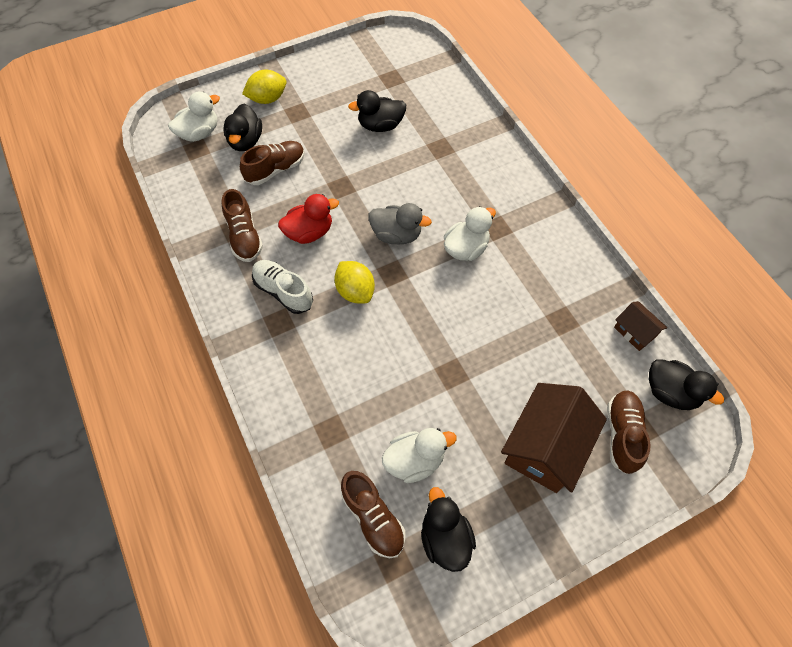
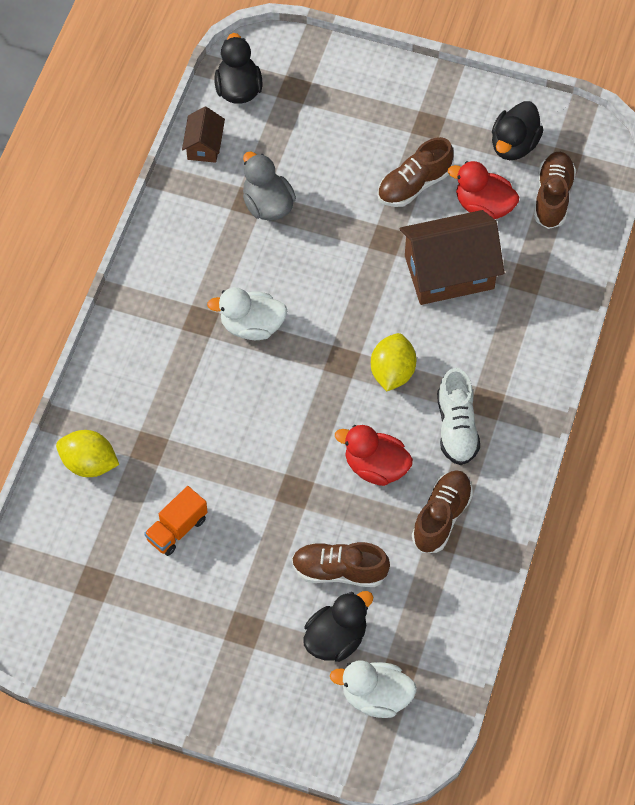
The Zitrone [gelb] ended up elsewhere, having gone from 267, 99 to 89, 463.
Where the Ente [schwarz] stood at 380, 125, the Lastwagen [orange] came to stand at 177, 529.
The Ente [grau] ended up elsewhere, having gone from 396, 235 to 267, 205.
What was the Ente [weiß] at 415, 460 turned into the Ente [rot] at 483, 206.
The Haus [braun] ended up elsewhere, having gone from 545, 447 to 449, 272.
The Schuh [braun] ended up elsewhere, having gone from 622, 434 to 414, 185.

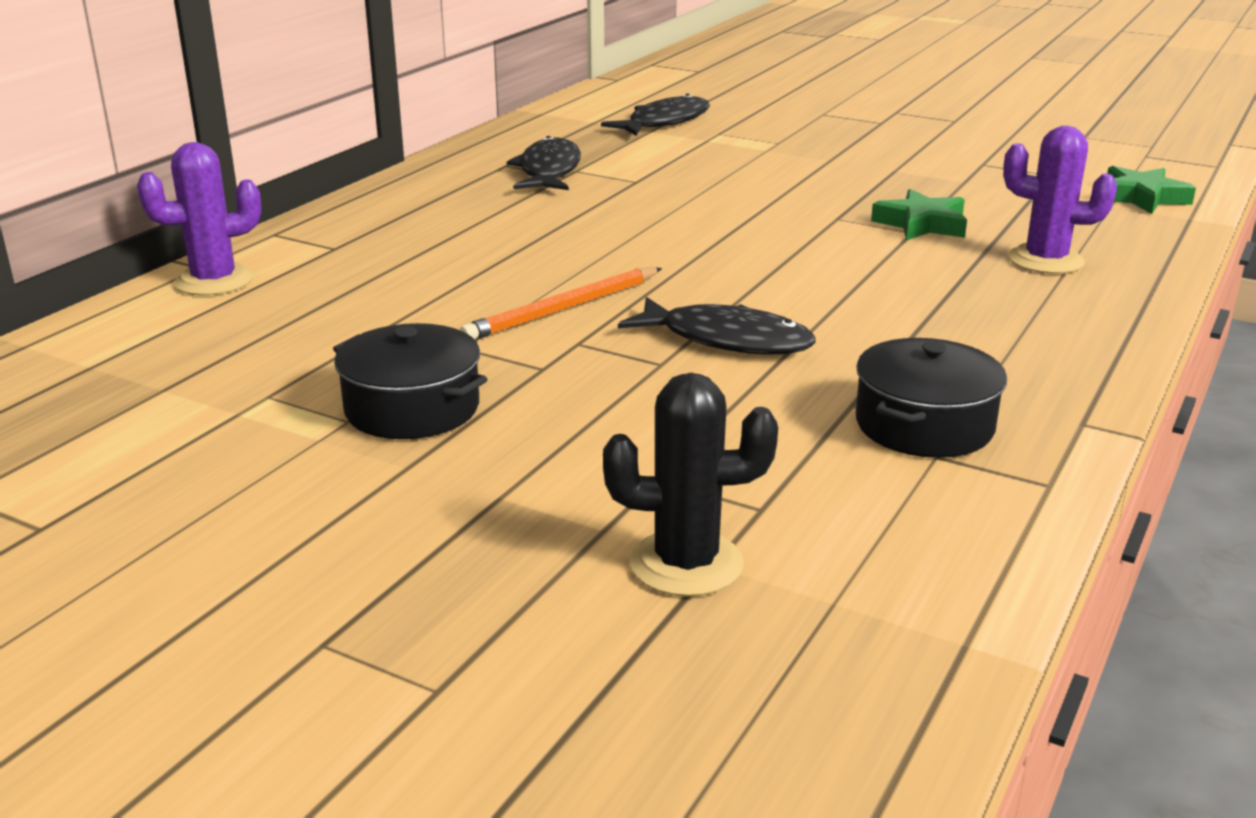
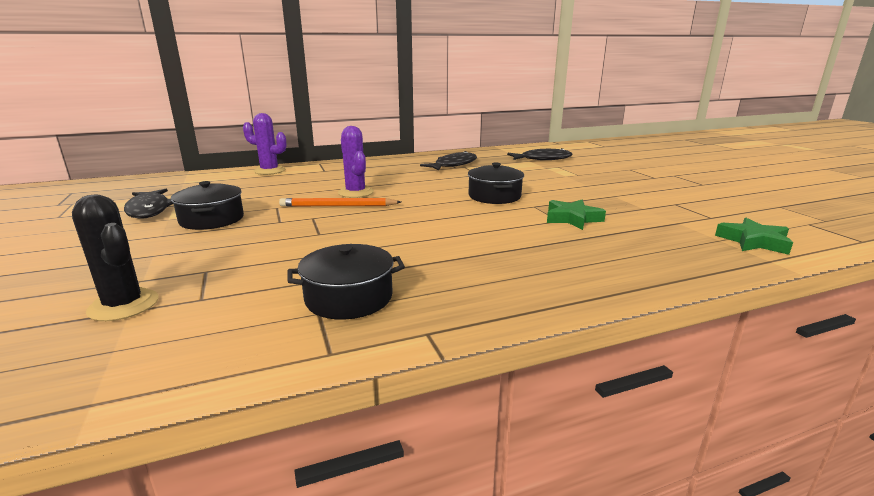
The Fisch [schwarz] ended up elsewhere, having gone from 727, 340 to 149, 210.
The Kaktus [lila] ended up elsewhere, having gone from 1045, 260 to 355, 192.
The second view gained the Kochtopf [schwarz] at 494, 196.

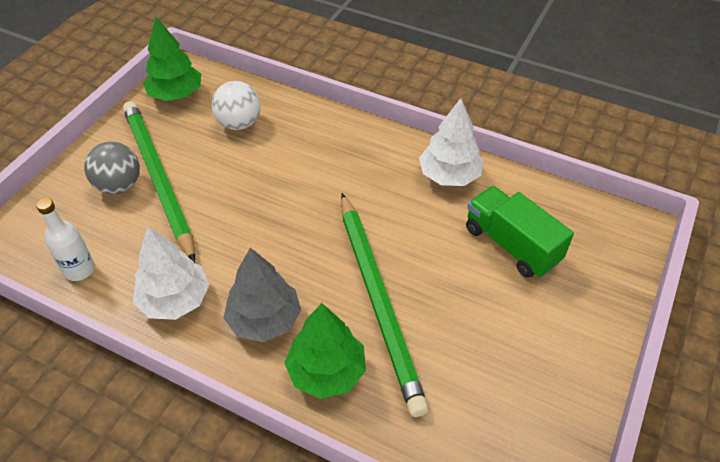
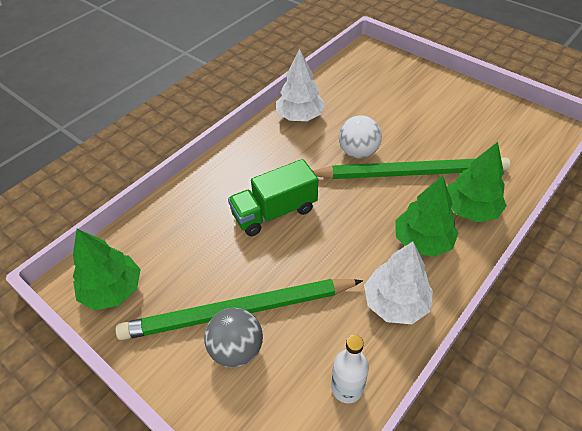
The Ball [weiß] ended up elsewhere, having gone from 239, 123 to 358, 152.
What was the Baum [grau] at 264, 320 turned into the Baum [grün] at 422, 241.
The Lastwagen [grün] ended up elsewhere, having gone from 511, 245 to 274, 212.

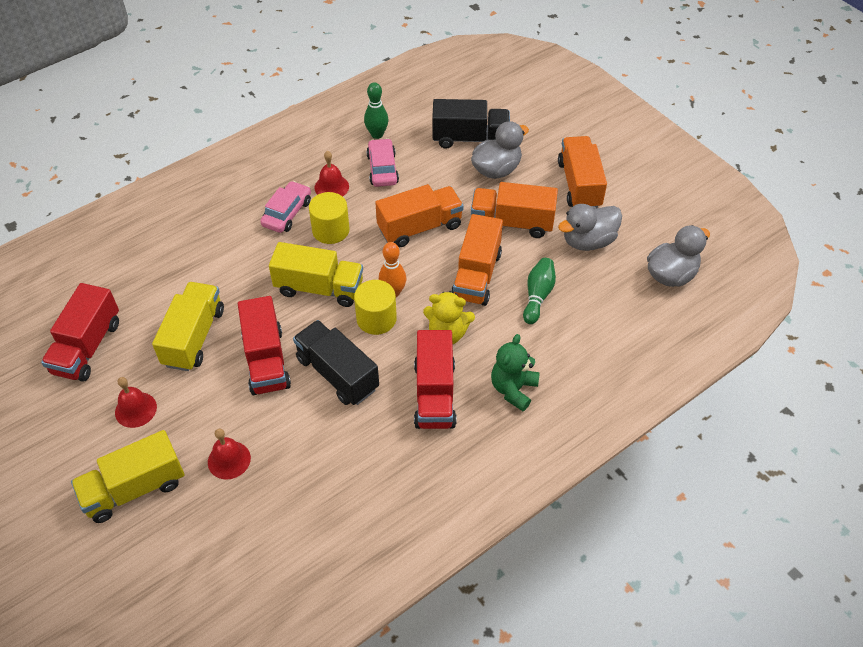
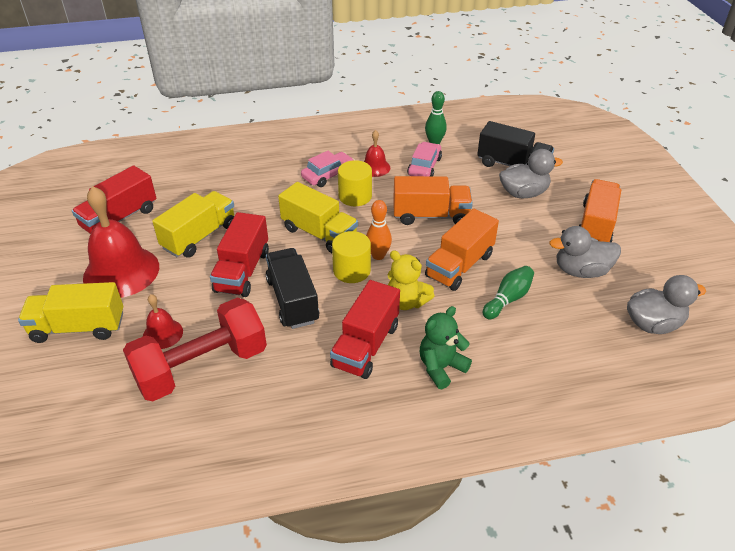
The size of the Glocke [rot] at 135, 409 changed by a factor of 2.05.
The second view lost the Lastwagen [orange] at 512, 223.
The second view gained the Hantel [rot] at 202, 367.

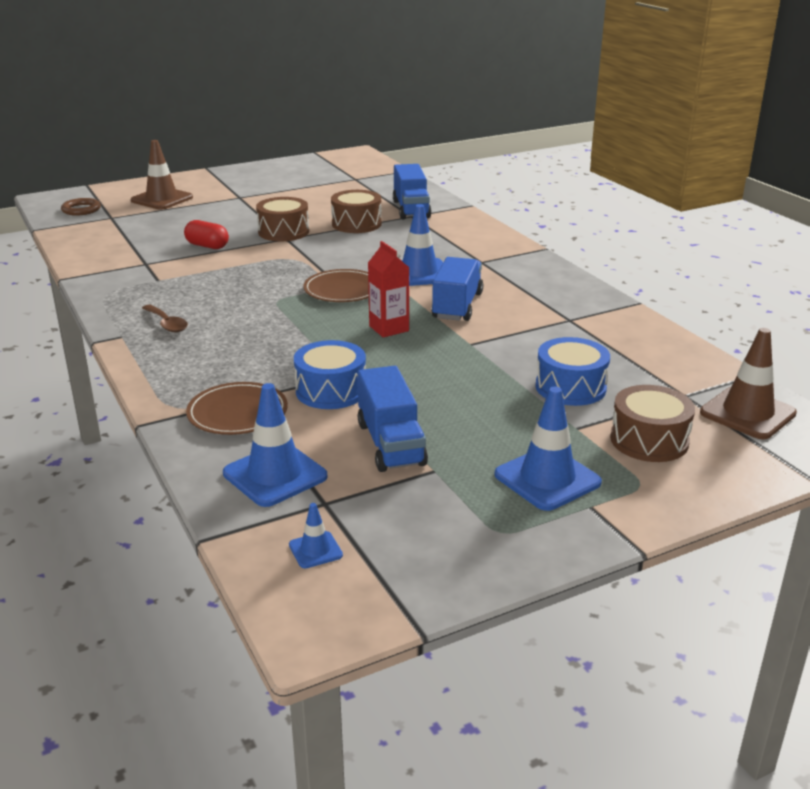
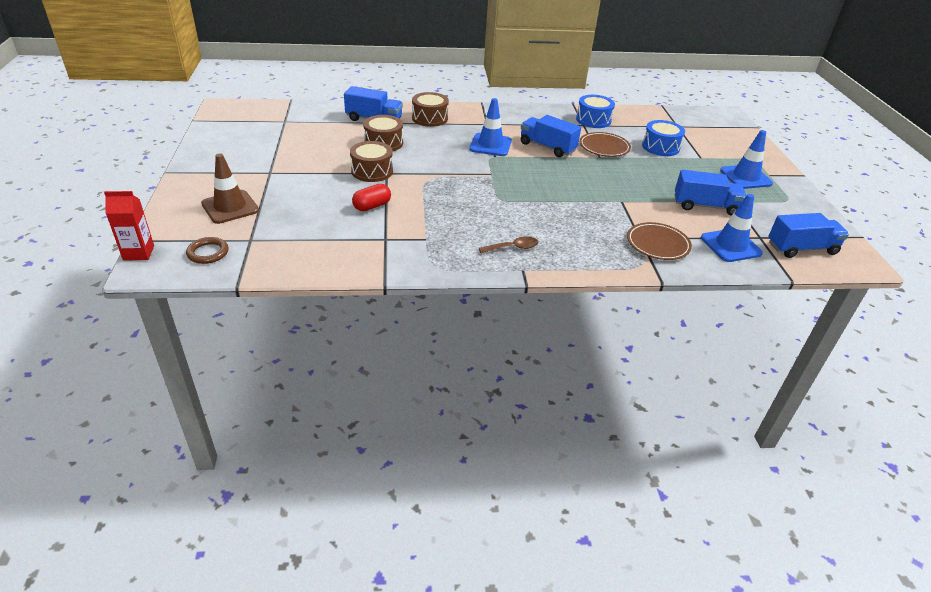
Where the Leitkegel [blau] stood at 315, 550, the Lastwagen [blau] came to stand at 801, 248.
The Trommel [blau] ended up elsewhere, having gone from 331, 391 to 593, 120.
The Teller [braun] ended up elsewhere, having gone from 343, 290 to 604, 147.
The Getränkekarton [rot] ended up elsewhere, having gone from 389, 328 to 138, 253.
The Trommel [braun] ended up elsewhere, having gone from 649, 440 to 430, 118.
The second view lost the Leitkegel [braun] at 747, 413.

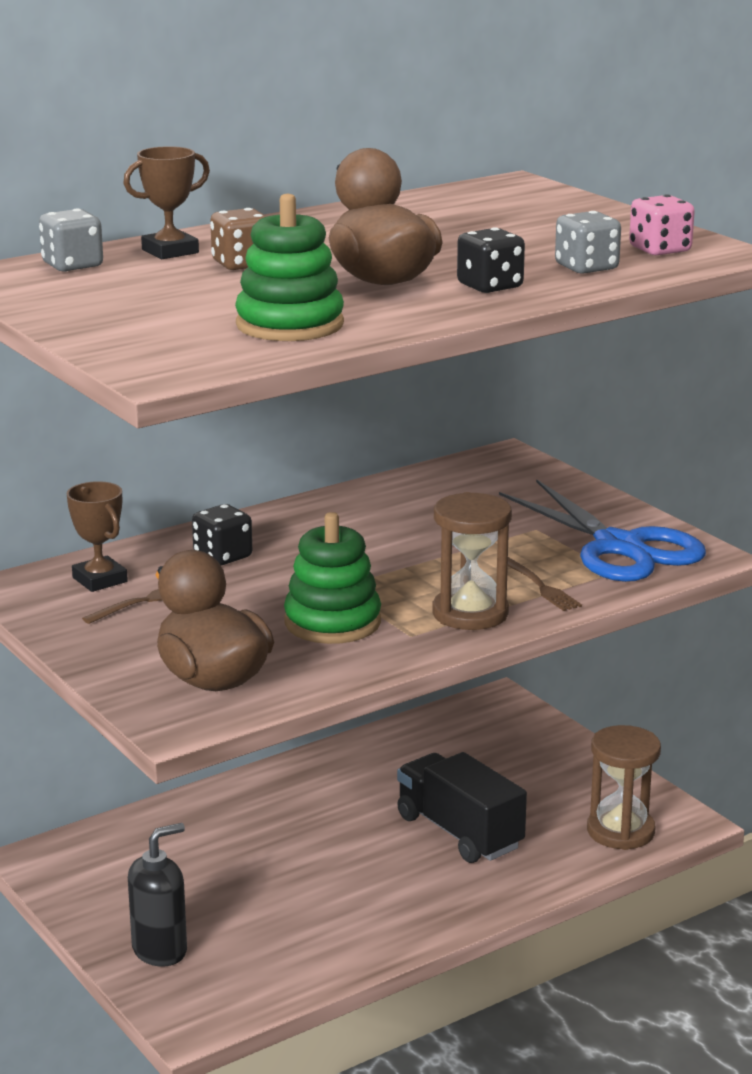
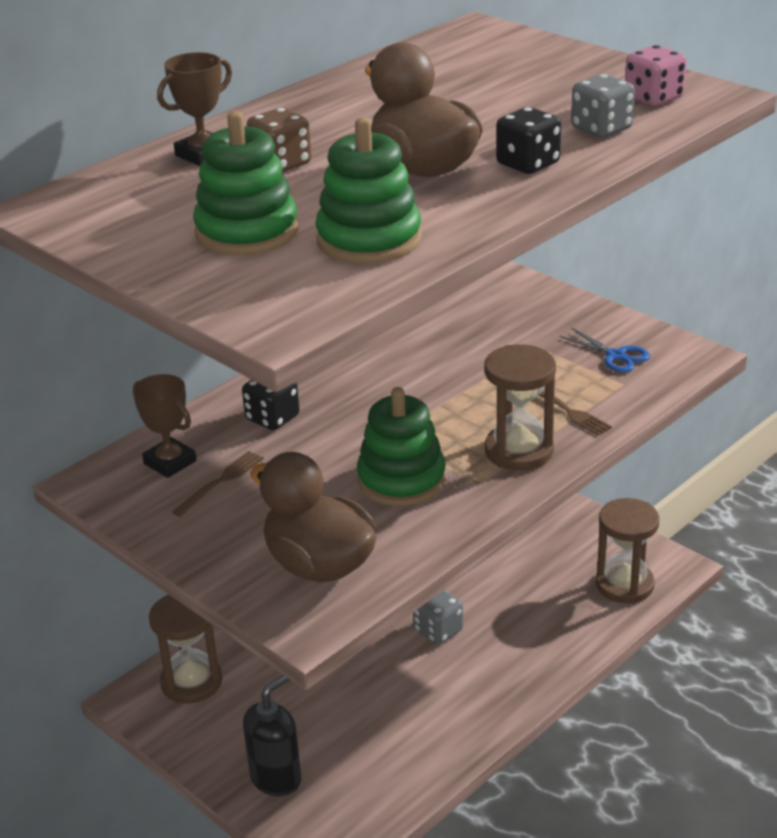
The Spielwürfel [grau] ended up elsewhere, having gone from 72, 265 to 438, 630.
The second view lost the Lastwagen [schwarz] at 459, 832.
The size of the Schere [blau] at 619, 547 changed by a factor of 0.44.
The second view gained the Sanduhr [braun] at 191, 682.
The second view gained the Stapelspielzeug [grün] at 247, 232.

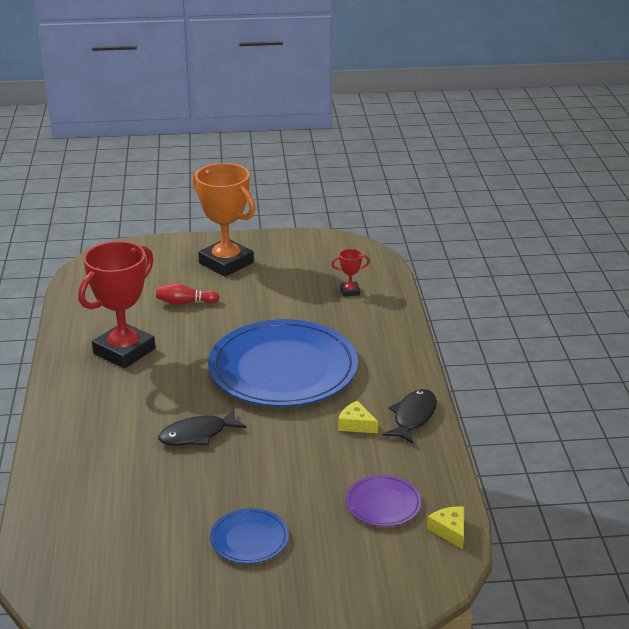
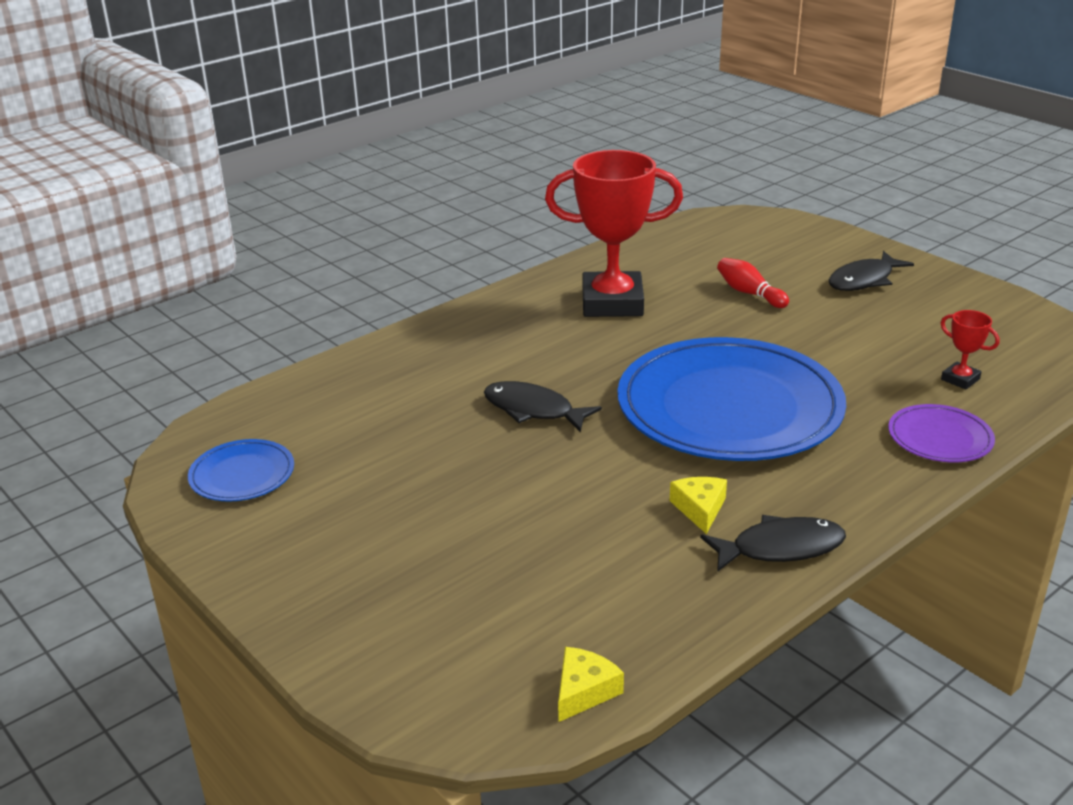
Where the Pokal [orange] stood at 226, 263, the Fisch [schwarz] came to stand at 864, 280.
The Teller [blau] ended up elsewhere, having gone from 249, 539 to 242, 475.
The Teller [lila] ended up elsewhere, having gone from 383, 504 to 940, 438.

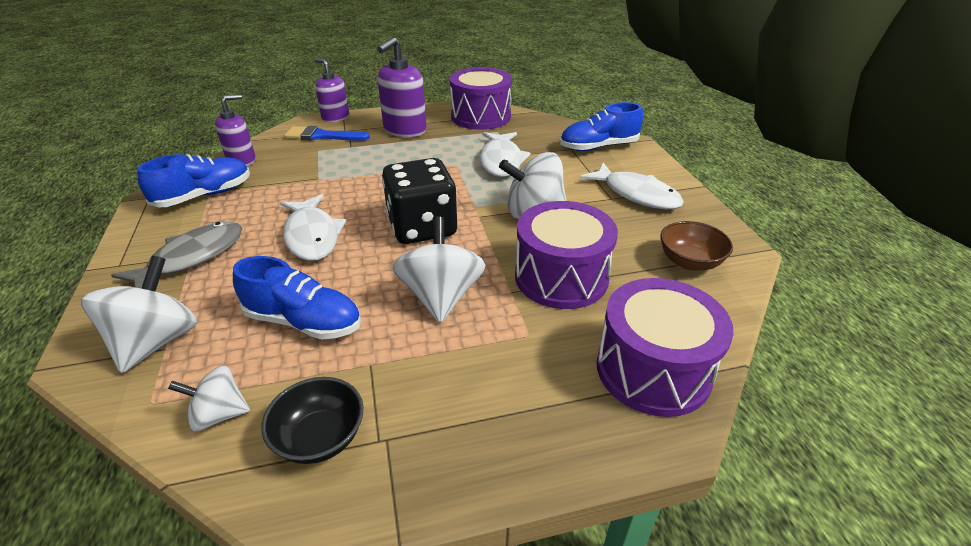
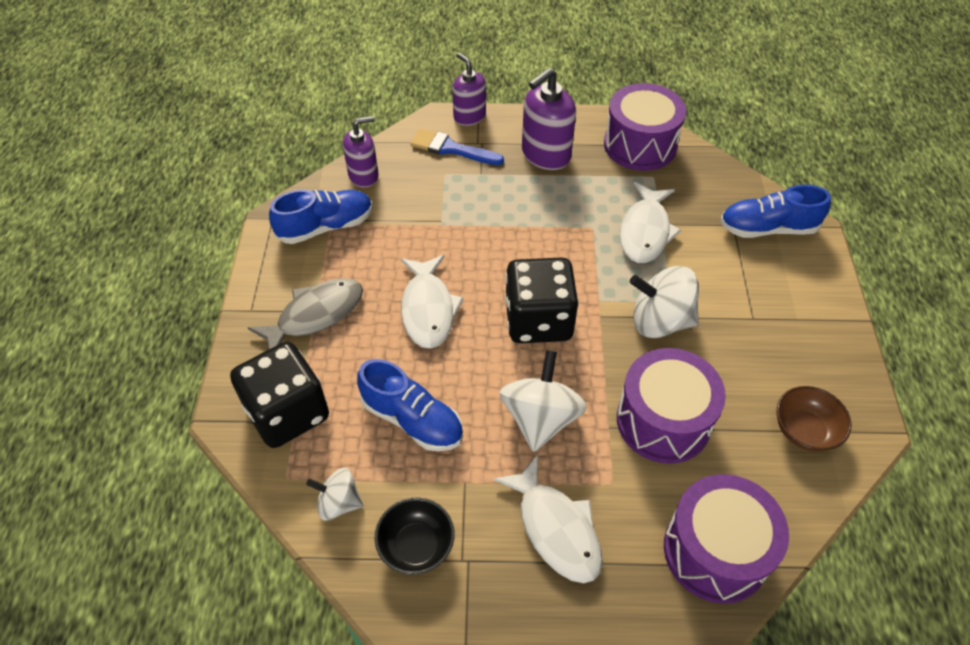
Where the Kreisel [weiß] stood at 156, 341, the Spielwürfel [schwarz] came to stand at 287, 413.
The Fisch [weiß] ended up elsewhere, having gone from 636, 194 to 556, 528.

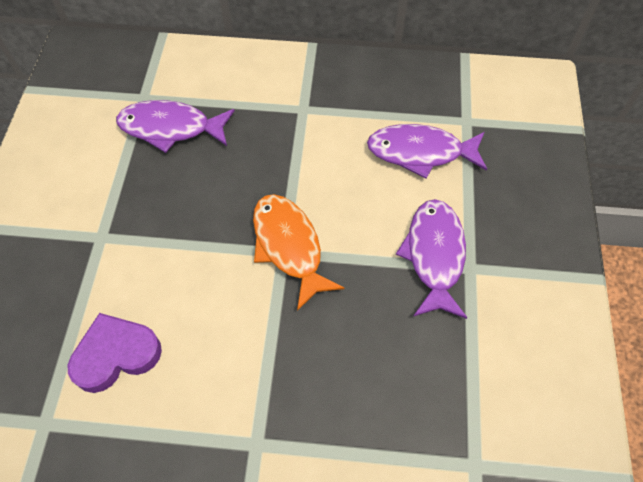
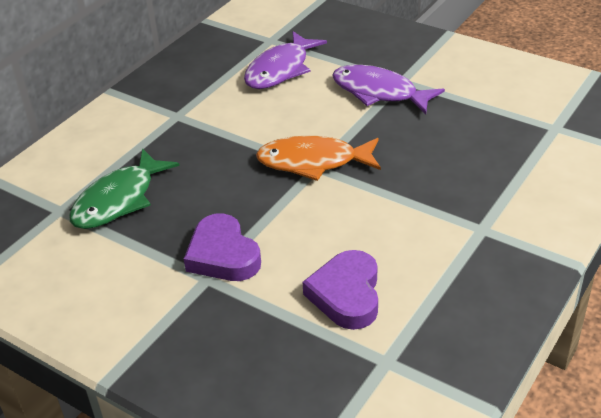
What was the Fisch [lila] at 170, 128 turned into the Fisch [grün] at 119, 200.
The second view gained the Herz [lila] at 223, 255.

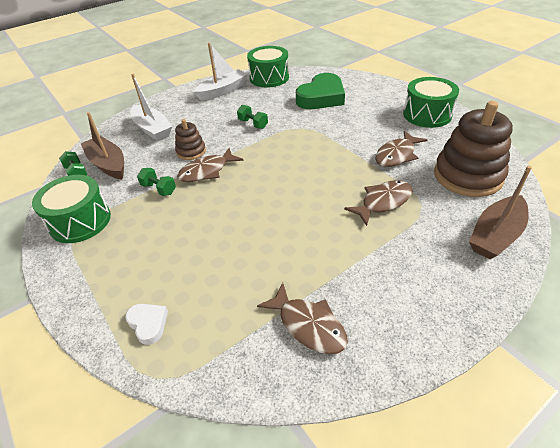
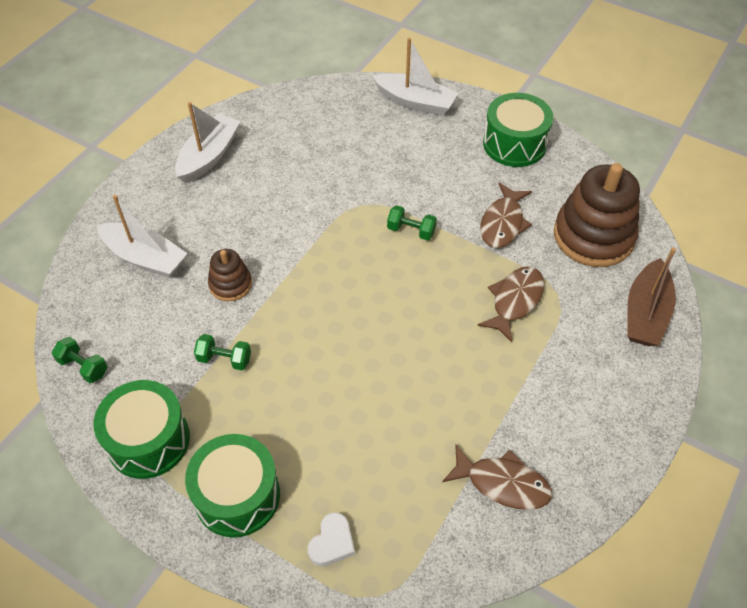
The second view lost the Boot [braun] at 108, 164.
The Herz [weiß] at 148, 324 ended up facing another way, 90 degrees clockwise from before.
The second view lost the Fisch [braun] at 207, 171.
The Hantel [grün] ended up elsewhere, having gone from 253, 124 to 411, 231.
The Trommel [grün] ended up elsewhere, having gone from 269, 78 to 237, 495.
The second view lost the Herz [grün] at 321, 97.
The second view gained the Boot [weiß] at 415, 102.

